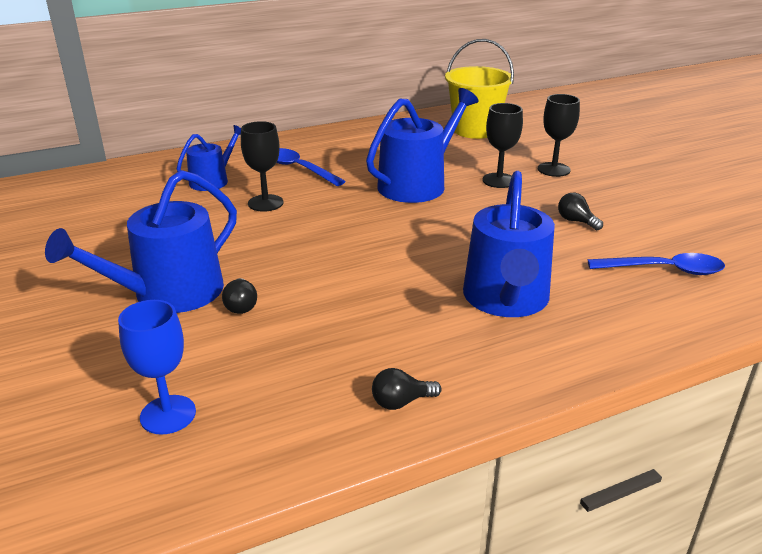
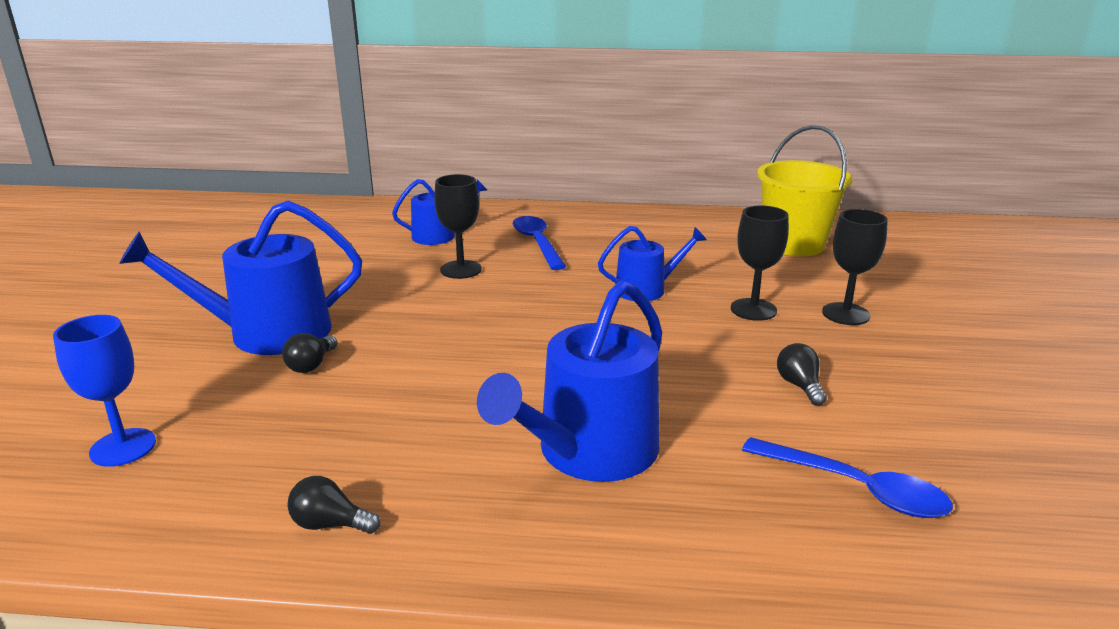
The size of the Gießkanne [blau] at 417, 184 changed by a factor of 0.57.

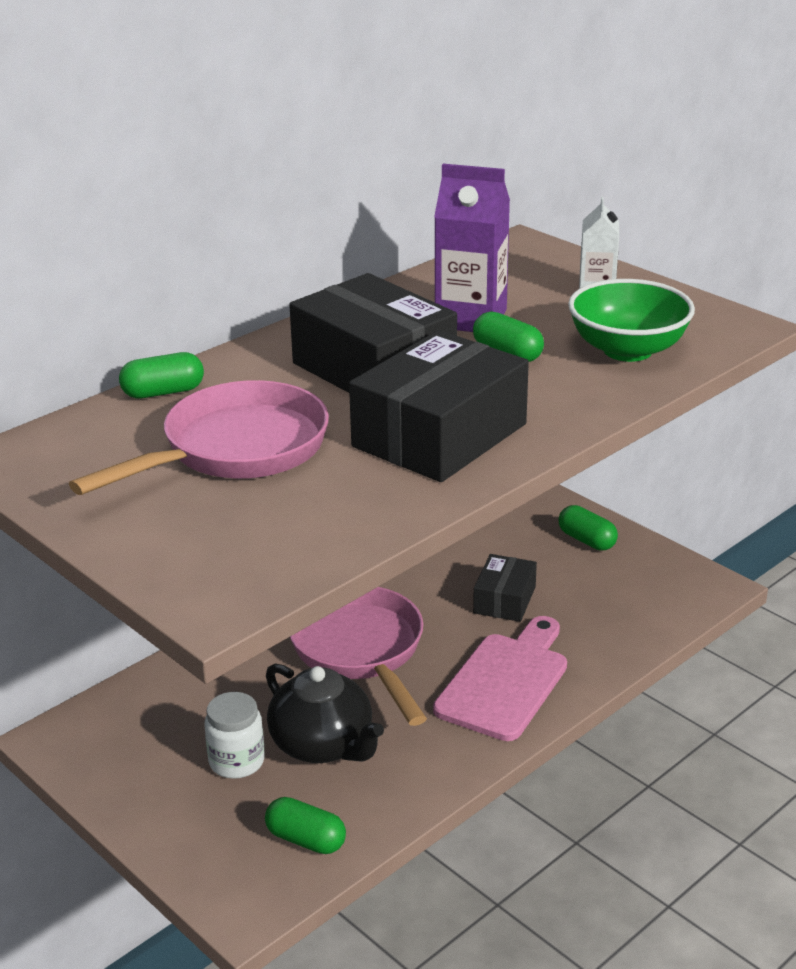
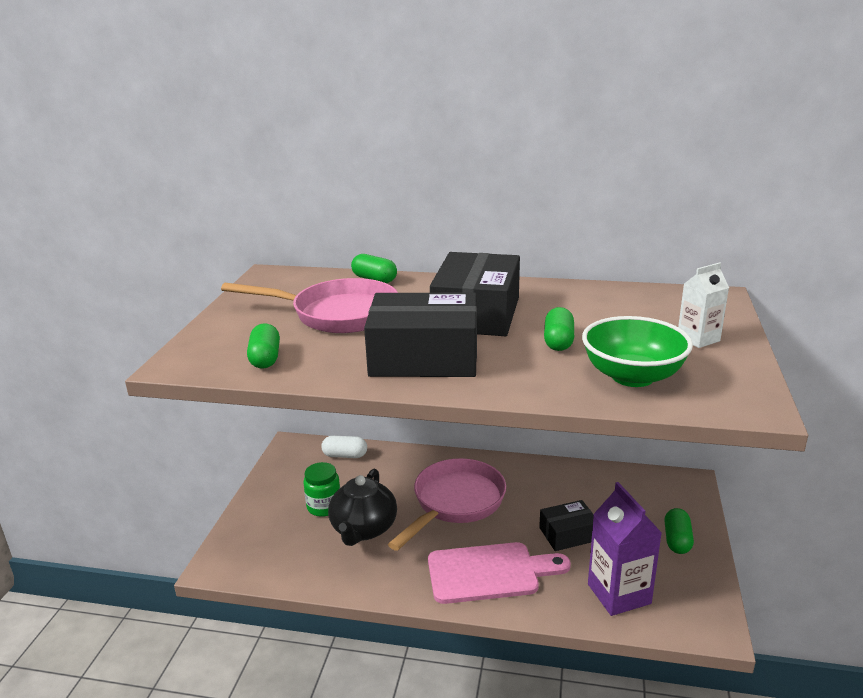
What was the Einmachglas [weiß] at 236, 761 turned into the Einmachglas [grün] at 324, 507.
The Kapsel [grün] ended up elsewhere, having gone from 306, 840 to 265, 358.
The Getränkekarton [lila] ended up elsewhere, having gone from 471, 318 to 619, 594.
The second view gained the Kapsel [weiß] at 345, 455.

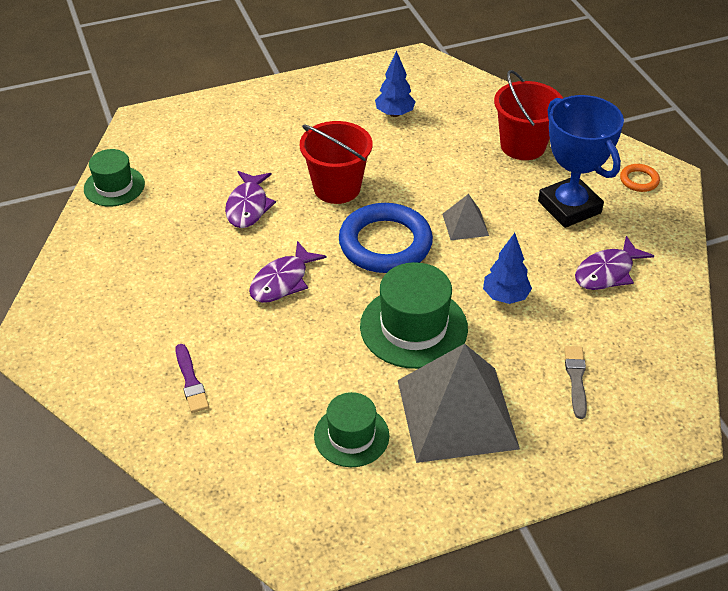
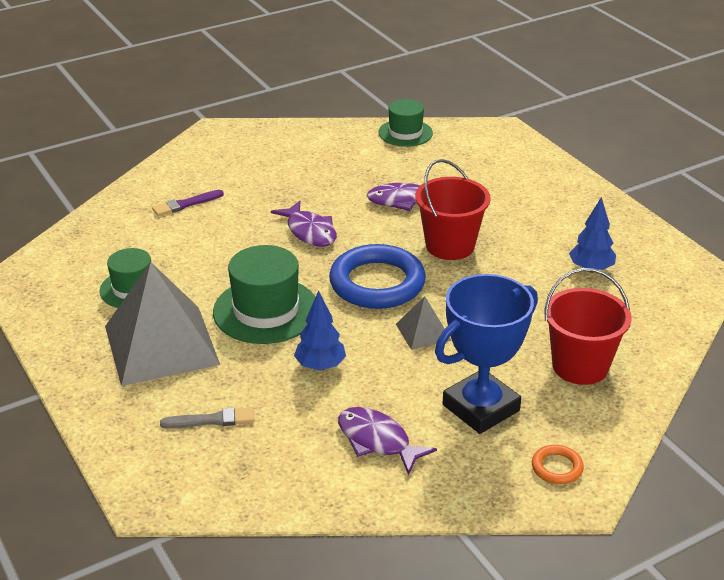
The Fisch [lila] at 282, 281 ended up facing another way, 150 degrees counterclockwise from before.

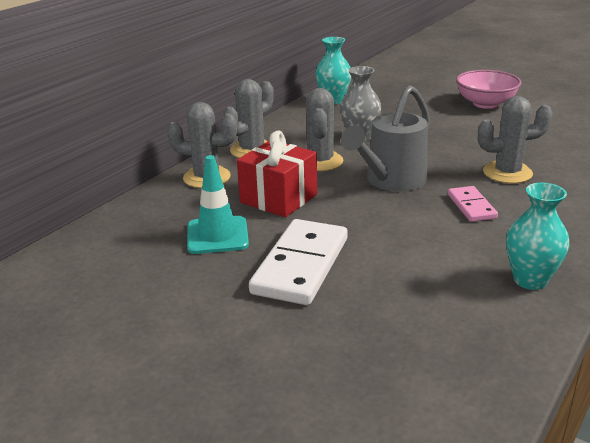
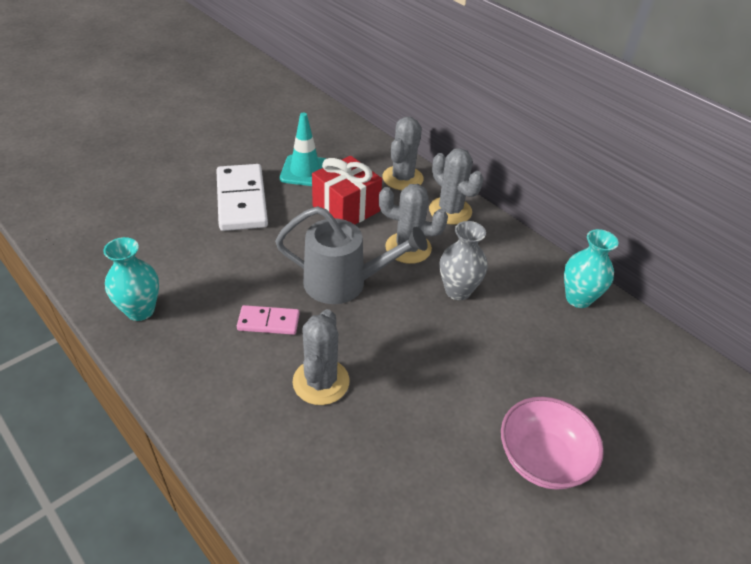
The Dominostein [weiß] at 301, 265 ended up facing another way, 45 degrees clockwise from before.
The Gießkanne [grau] at 390, 181 ended up facing another way, 135 degrees clockwise from before.

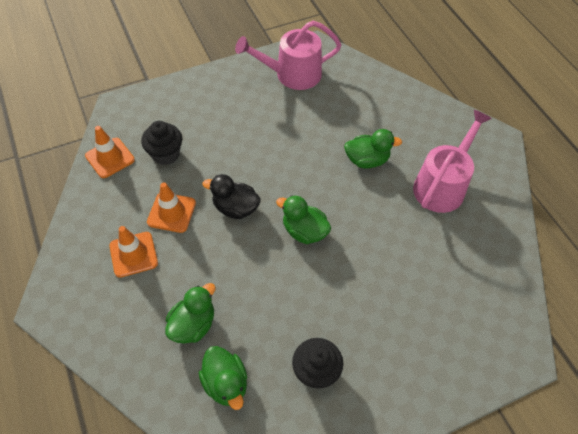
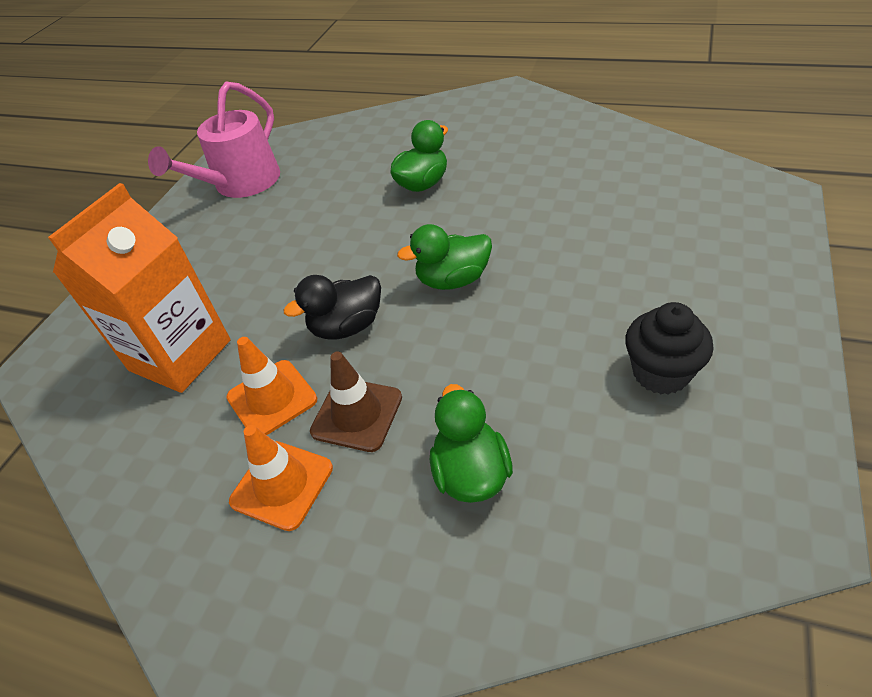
The second view lost the Leitkegel [orange] at 110, 158.
Where the Muffin [schwarz] stood at 165, 154, the Getränkekarton [orange] came to stand at 180, 355.
The second view lost the Ente [grün] at 226, 383.
The second view lost the Gießkanne [rosa] at 442, 185.
The second view gained the Leitkegel [braun] at 357, 414.

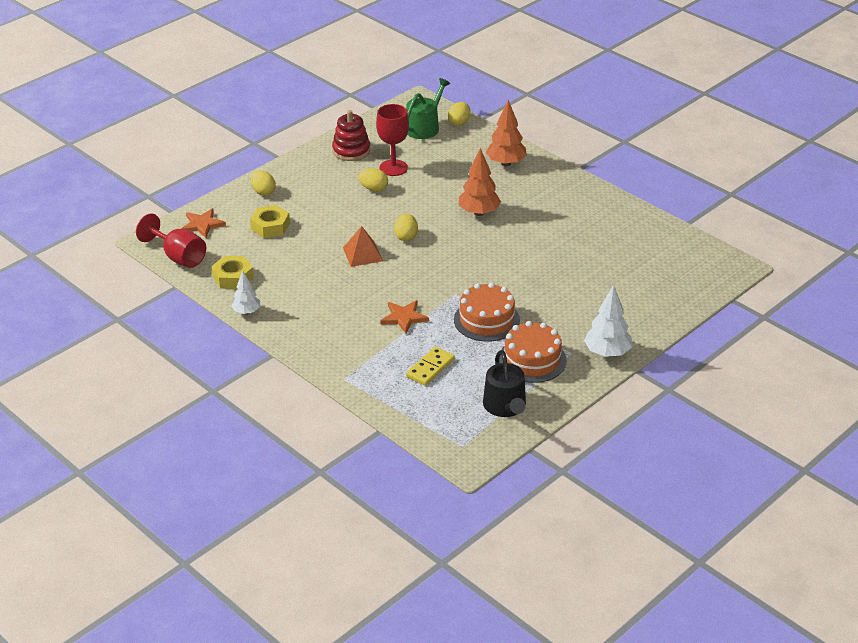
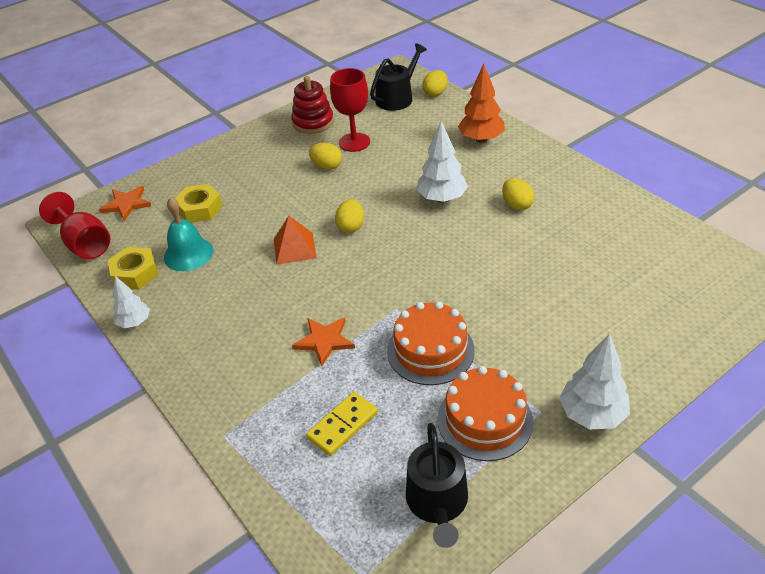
The Ei [gelb] ended up elsewhere, having gone from 263, 192 to 516, 205.
What was the Gießkanne [grün] at 424, 127 turned into the Gießkanne [schwarz] at 397, 98.
What was the Baum [orange] at 479, 213 turned into the Baum [weiß] at 442, 198.
The second view gained the Glocke [türkis] at 188, 254.

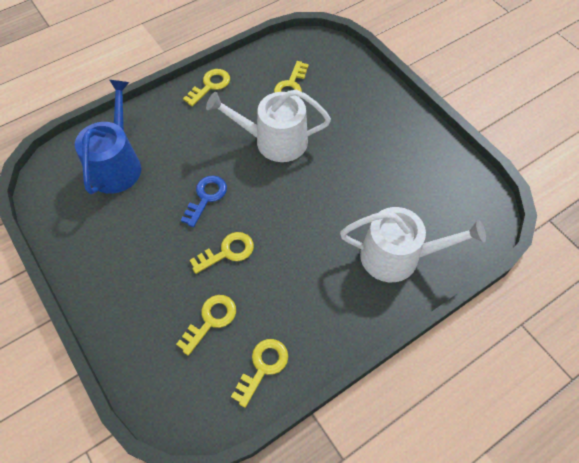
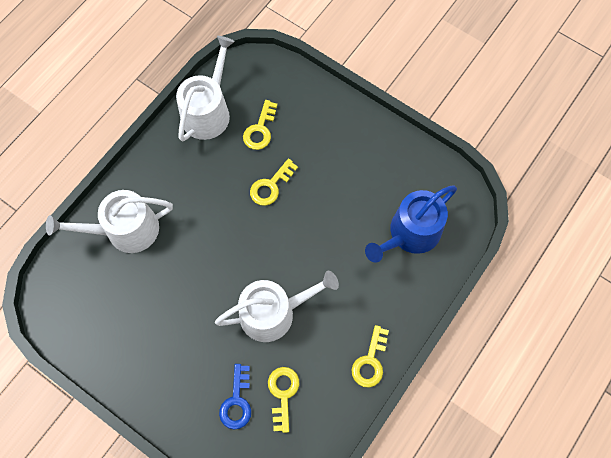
The Gießkanne [blau] at 117, 164 ended up facing another way, 60 degrees clockwise from before.
The Schlüssel [blau] ended up elsewhere, having gone from 206, 197 to 237, 402.
Where the Schlüssel [gelb] stood at 263, 367, the Gießkanne [weiß] came to stand at 208, 111.

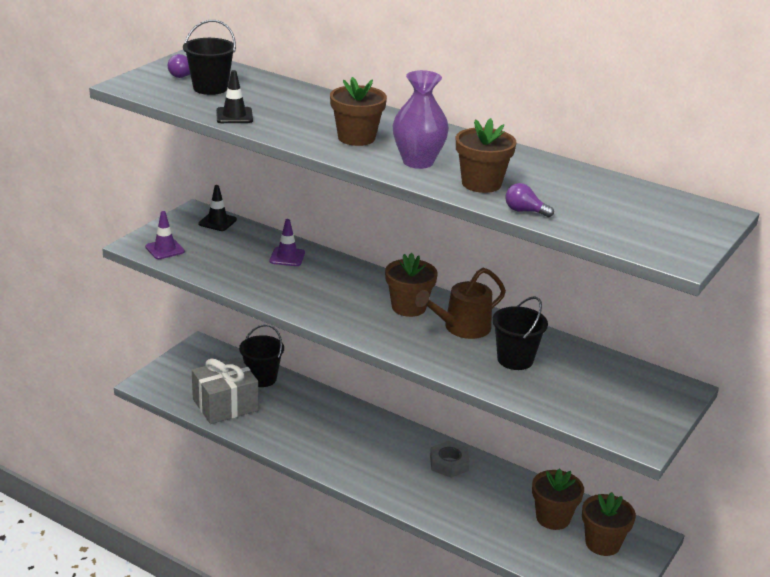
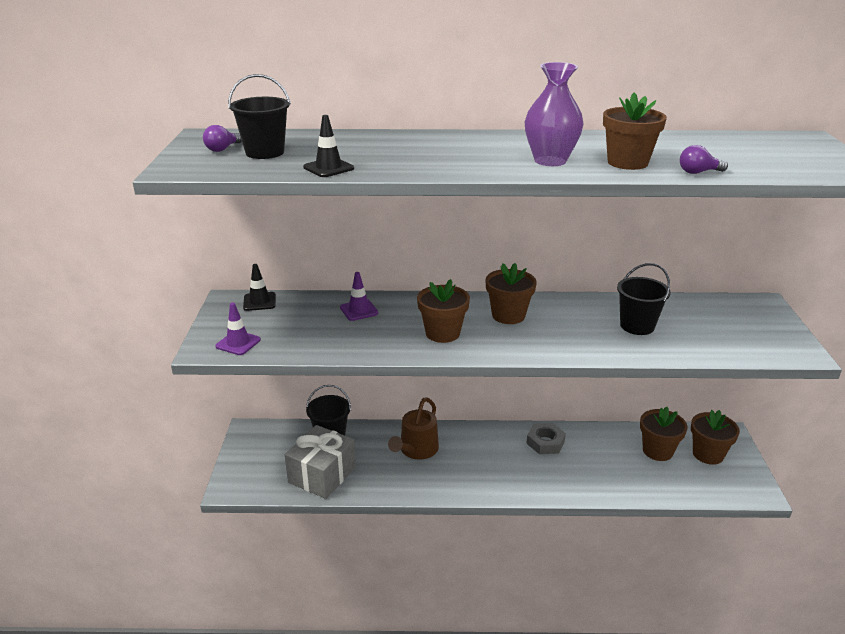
The Blumentopf [braun] ended up elsewhere, having gone from 356, 138 to 442, 333.
The Gießkanne [braun] ended up elsewhere, having gone from 462, 327 to 416, 450.

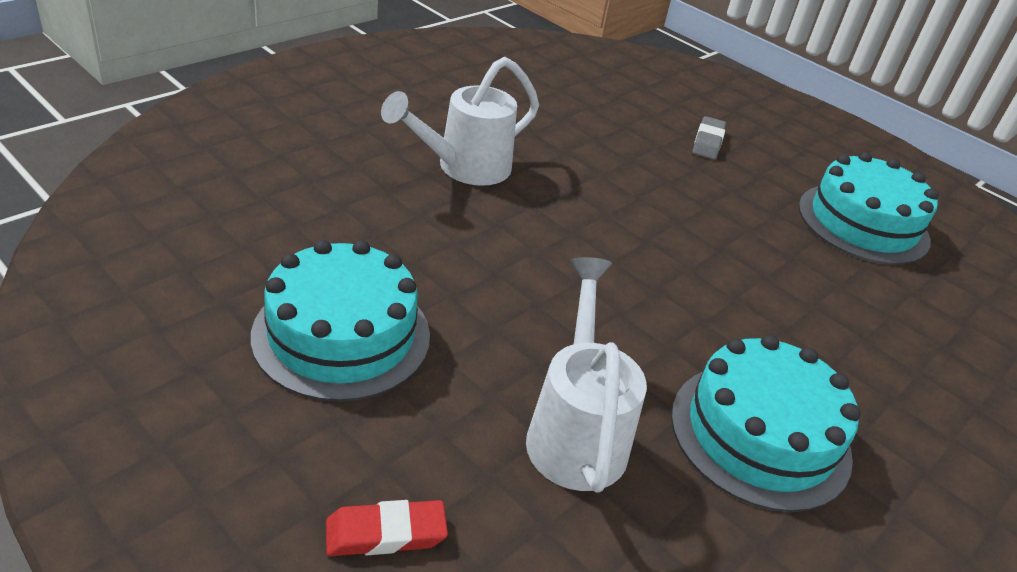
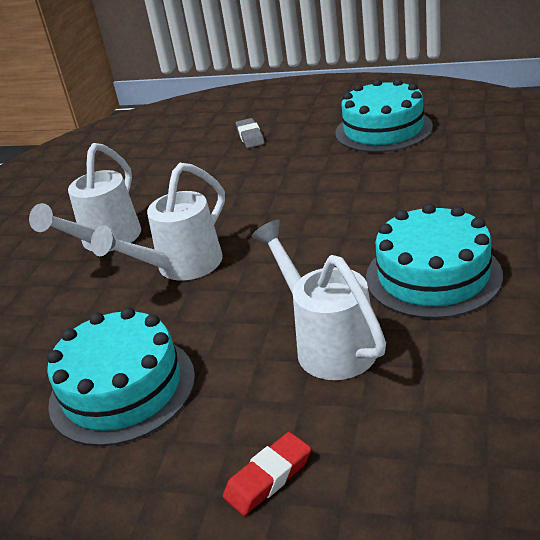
The second view gained the Gießkanne [weiß] at 181, 267.

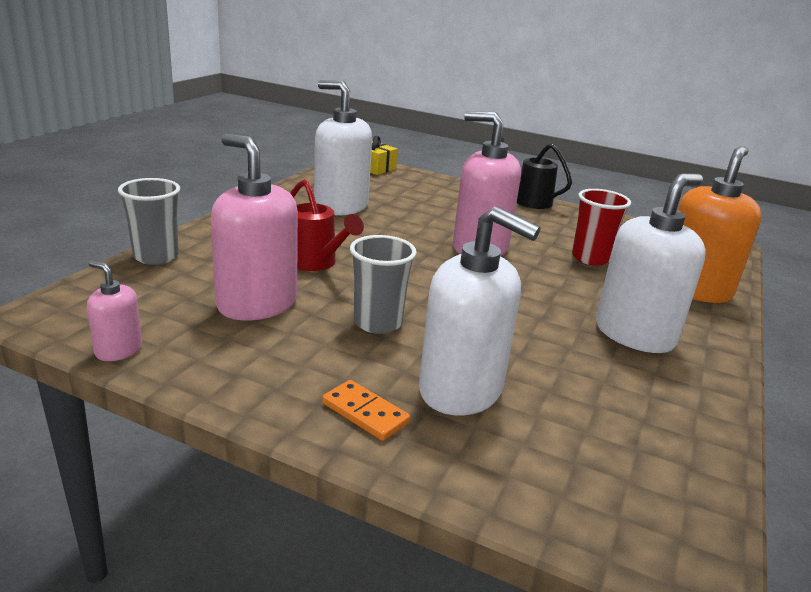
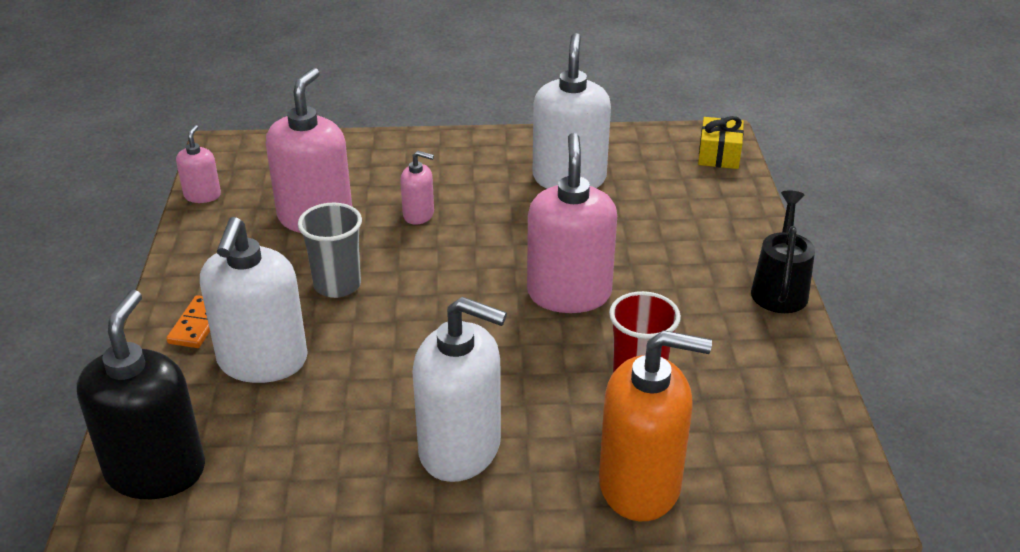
The second view lost the Becher [grau] at 156, 256.
Where the Gießkanne [rot] stood at 315, 263, the Seifenspender [rosa] came to stand at 419, 215.
The second view gained the Seifenspender [schwarz] at 156, 470.

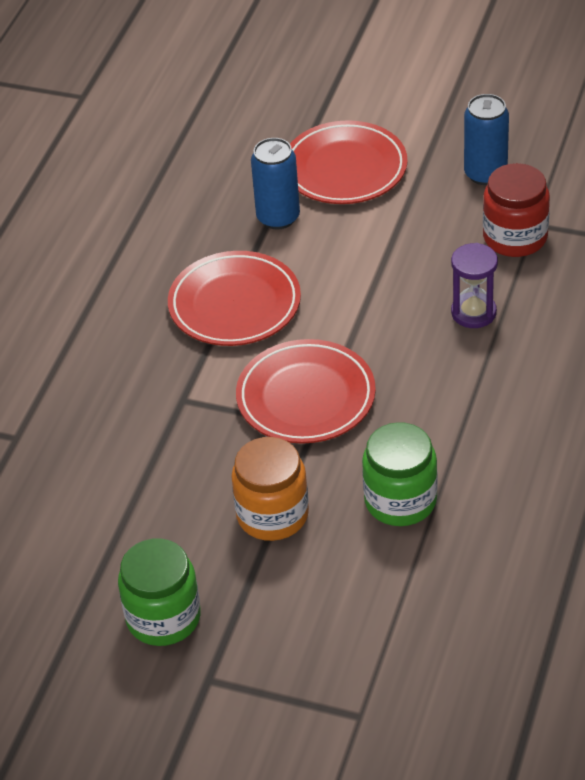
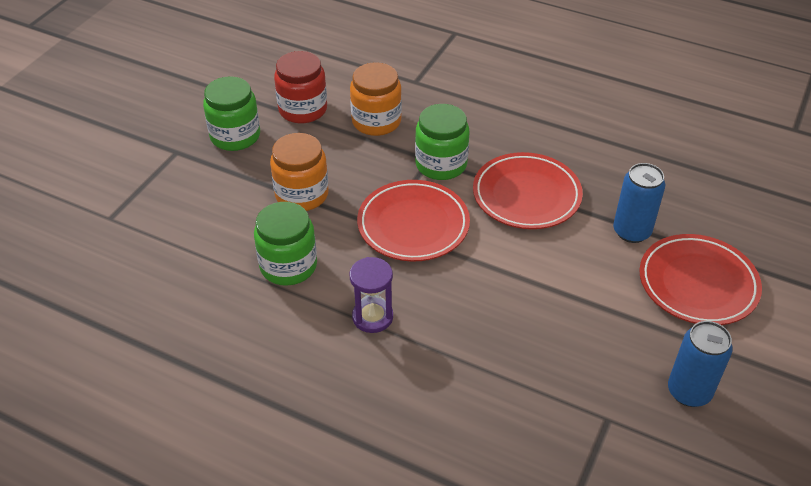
The Sanduhr [lila] ended up elsewhere, having gone from 473, 312 to 372, 317.
The Einmachglas [rot] ended up elsewhere, having gone from 515, 237 to 303, 109.
The second view gained the Einmachglas [orange] at 376, 121.
The second view gained the Einmachglas [grün] at 441, 164.

